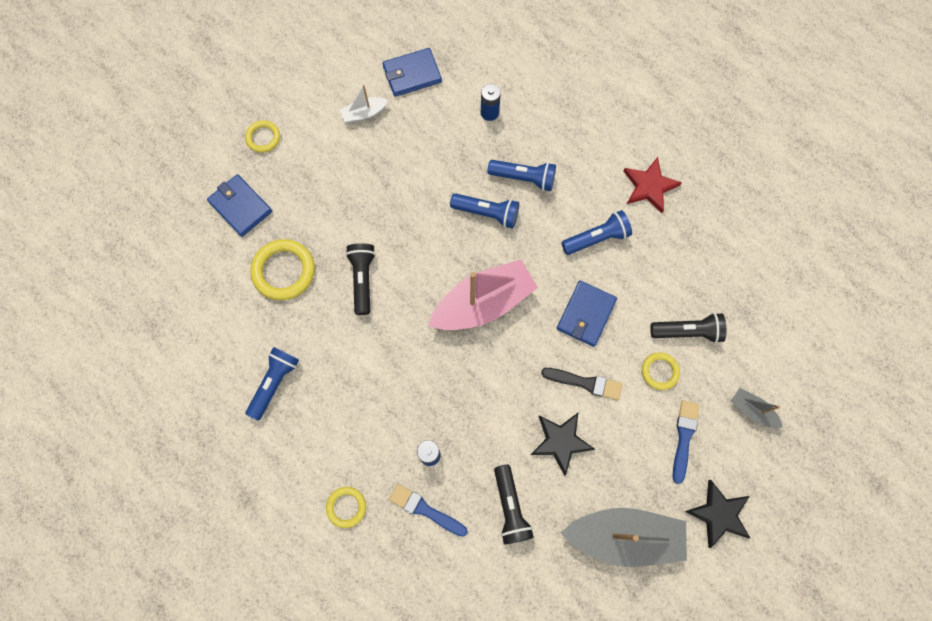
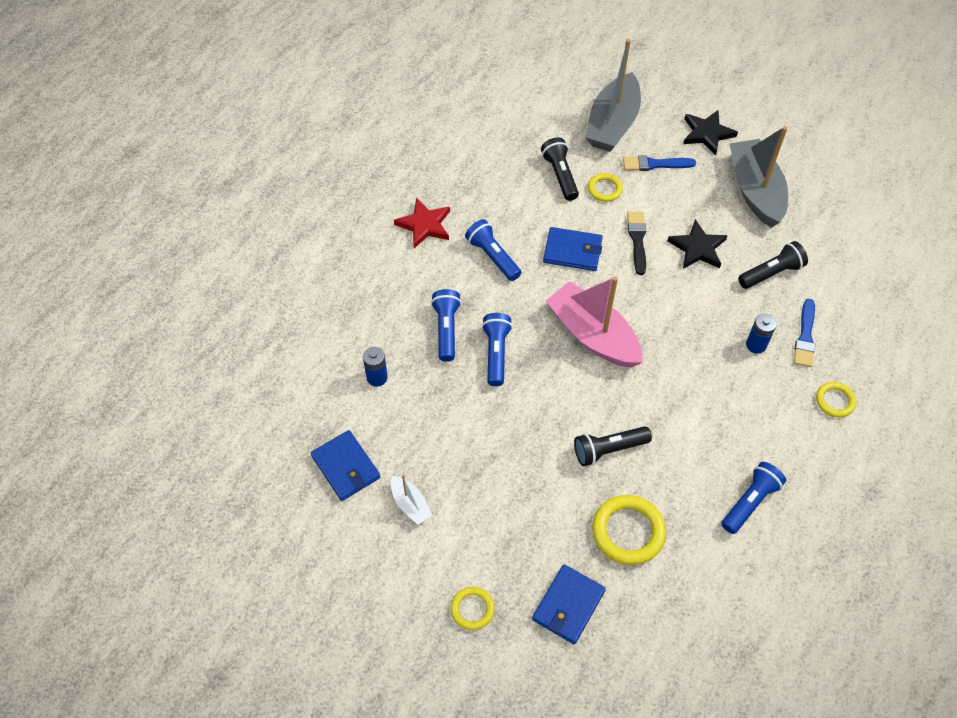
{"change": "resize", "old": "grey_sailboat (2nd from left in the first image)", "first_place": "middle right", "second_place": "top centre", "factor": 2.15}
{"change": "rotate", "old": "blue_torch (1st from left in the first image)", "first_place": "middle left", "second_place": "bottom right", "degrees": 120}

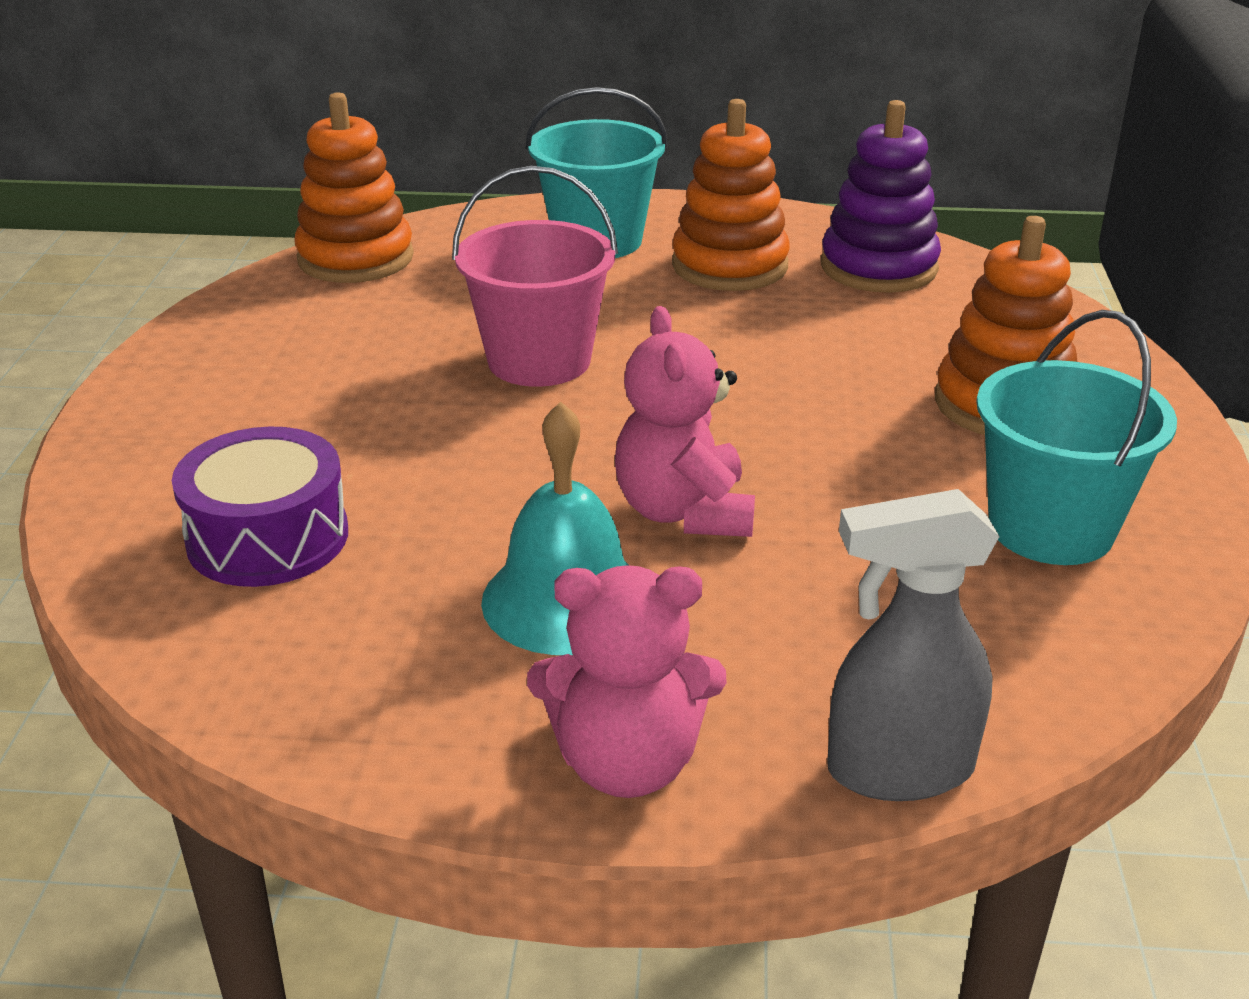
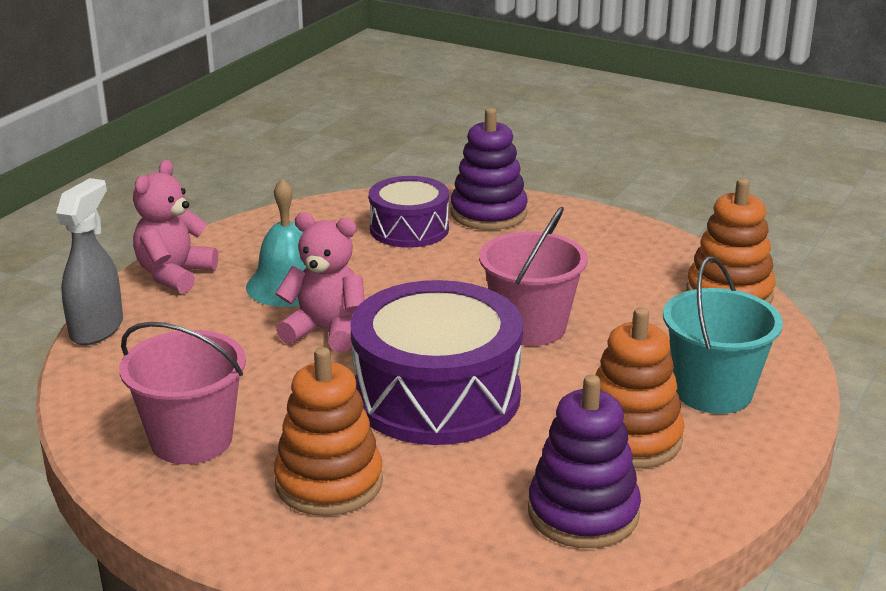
{"change": "recolor", "old": "aqua_sand_bucket (2nd from left)", "new": "pink_sand_bucket (1st from left)", "first_place": "middle right", "second_place": "middle left"}
{"change": "insert", "new": "violet_toy_drum (2nd from left)", "second_place": "centre"}
{"change": "insert", "new": "violet_ring_stacker (1st from left)", "second_place": "top centre"}

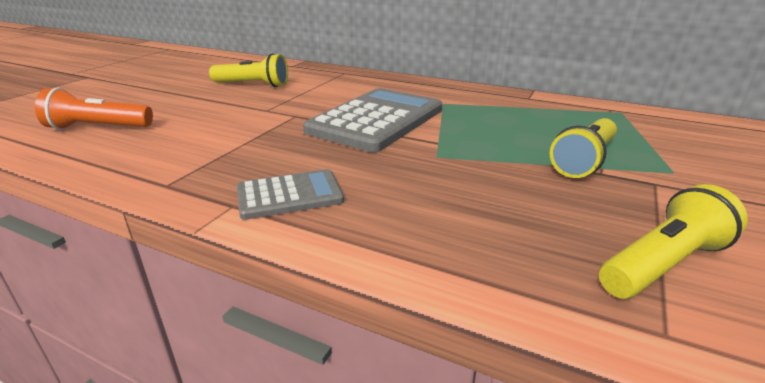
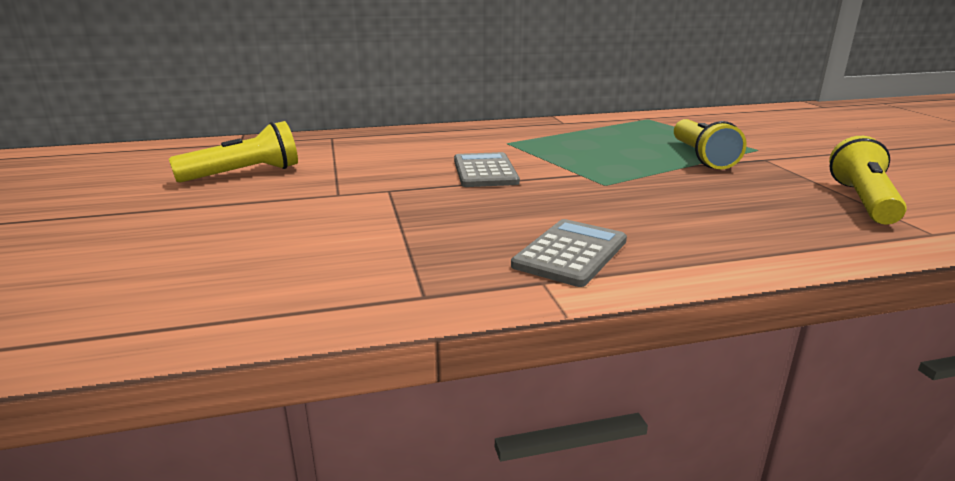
{"change": "resize", "old": "grey_calculator (2nd from left in the first image)", "first_place": "top centre", "second_place": "centre", "factor": 0.53}
{"change": "delete", "old": "bright_orange_torch", "first_place": "top left"}

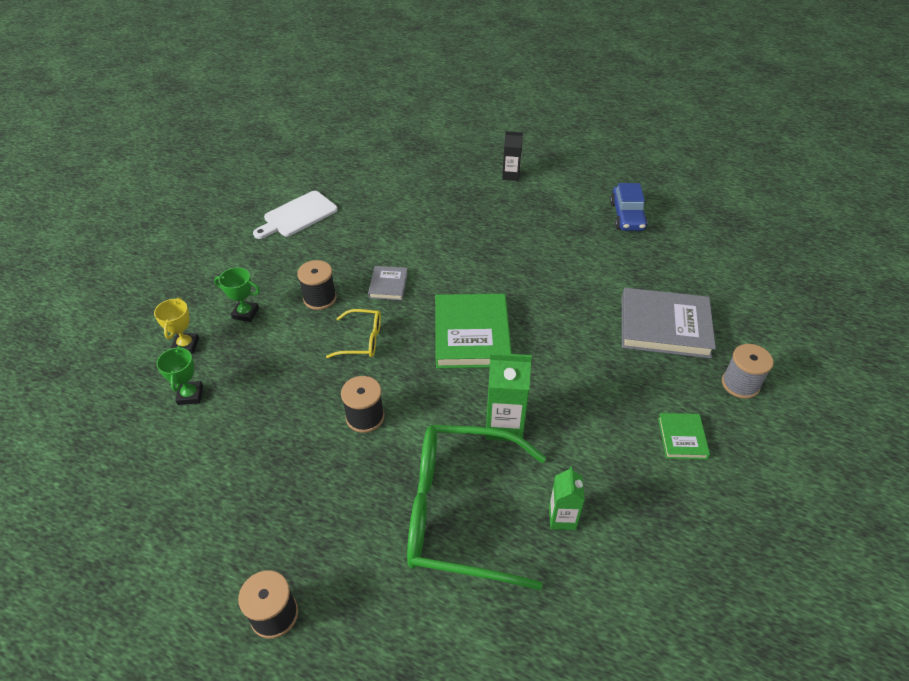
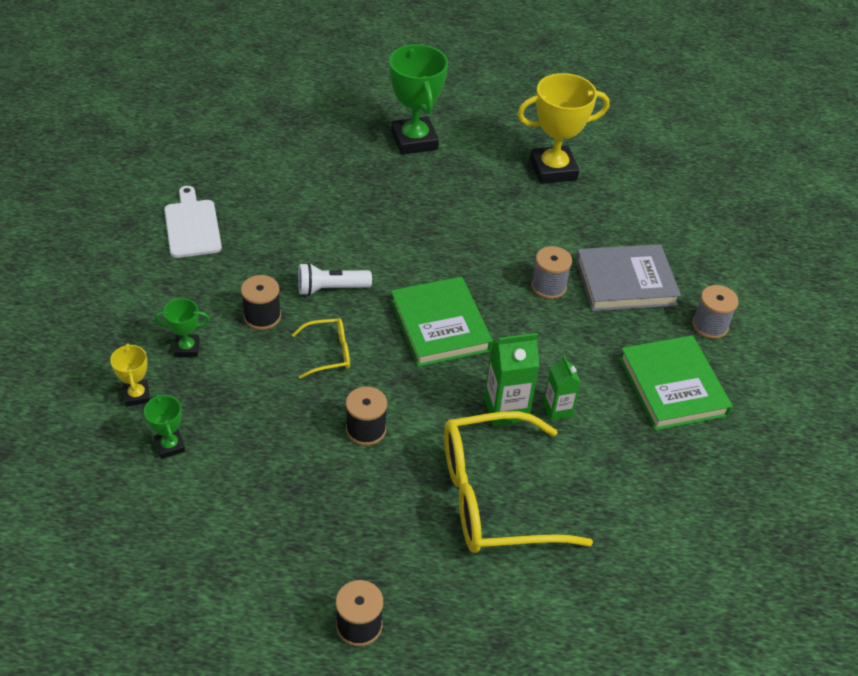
{"change": "rotate", "old": "pure_white_chopping_board", "first_place": "top left", "second_place": "top left", "degrees": 135}
{"change": "replace", "old": "grey_hardcover (1st from left)", "new": "pure_white_torch", "first_place": "centre", "second_place": "centre"}
{"change": "replace", "old": "jet-black_milk_carton", "new": "green_award_cup (3rd from left)", "first_place": "top centre", "second_place": "top centre"}
{"change": "recolor", "old": "green_eyeglasses", "new": "golden_eyeglasses (2nd from left)", "first_place": "bottom centre", "second_place": "bottom centre"}
{"change": "replace", "old": "blue_car", "new": "golden_award_cup (2nd from left)", "first_place": "top right", "second_place": "top centre"}
{"change": "insert", "new": "grey_bobbin (1st from left)", "second_place": "centre"}
{"change": "move", "old": "green_milk_carton (2nd from left)", "first_place": "bottom centre", "second_place": "centre"}
{"change": "resize", "old": "green_hardcover (2nd from left)", "first_place": "middle right", "second_place": "middle right", "factor": 2.01}

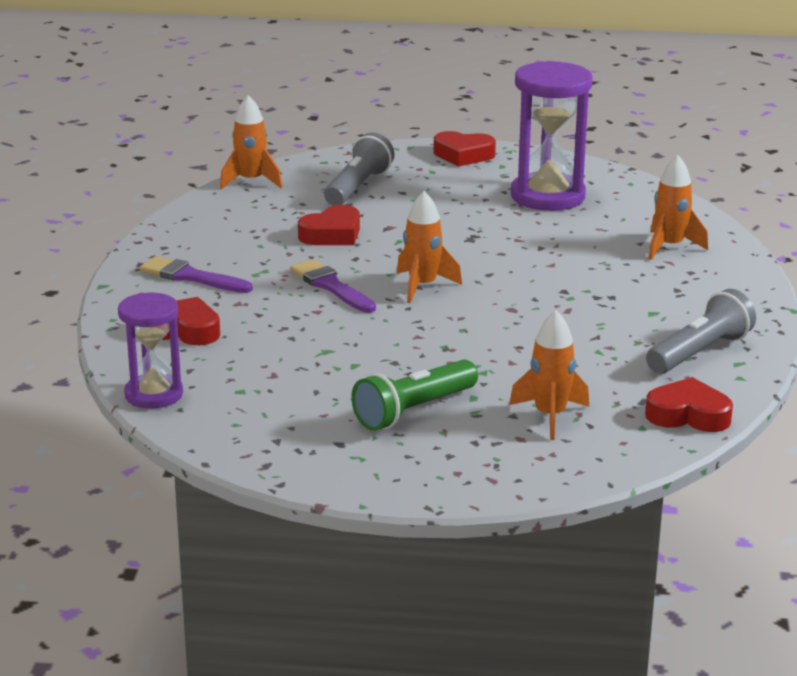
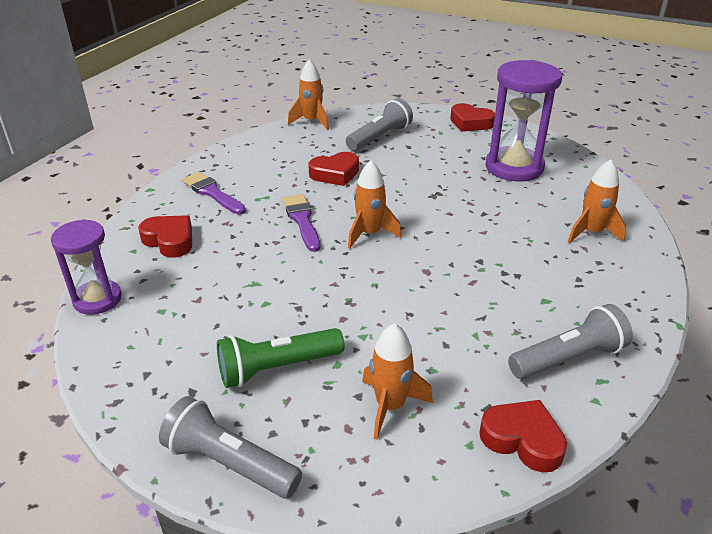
{"change": "insert", "new": "grey_torch (1st from left)", "second_place": "bottom left"}

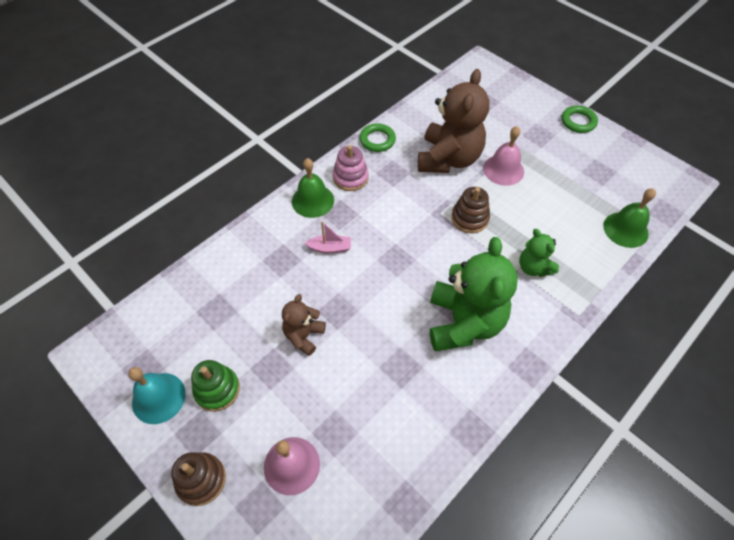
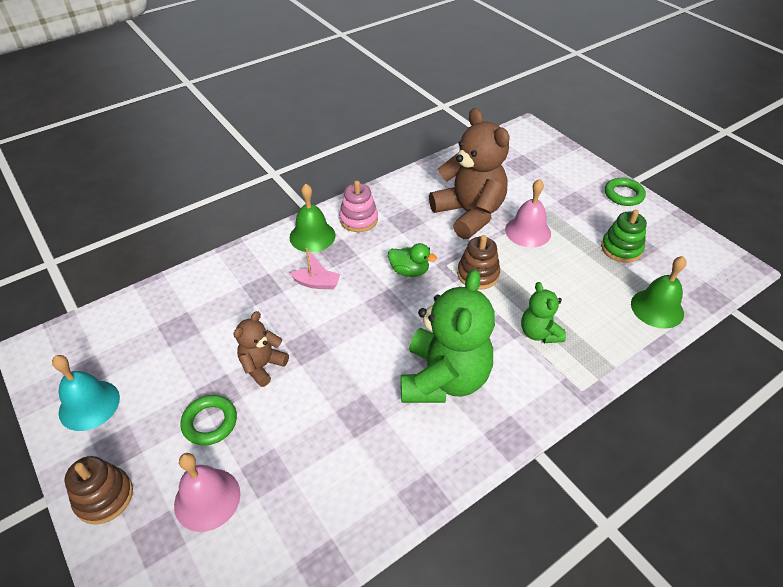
{"change": "move", "old": "green_hoop (1st from left)", "first_place": "top centre", "second_place": "bottom left"}
{"change": "insert", "new": "green_duck", "second_place": "centre"}
{"change": "rotate", "old": "dark_brown_stuffed_bear (2nd from left)", "first_place": "top centre", "second_place": "top centre", "degrees": -60}
{"change": "move", "old": "green_ring_stacker", "first_place": "bottom left", "second_place": "middle right"}

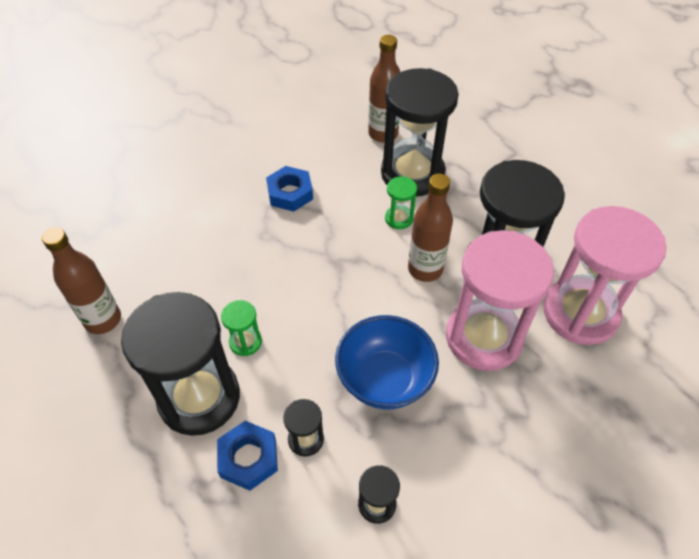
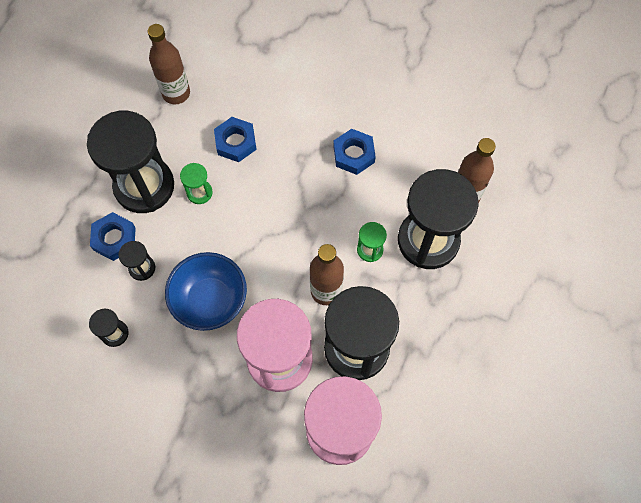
{"change": "insert", "new": "blue_hexagon_nut (2nd from left)", "second_place": "top centre"}

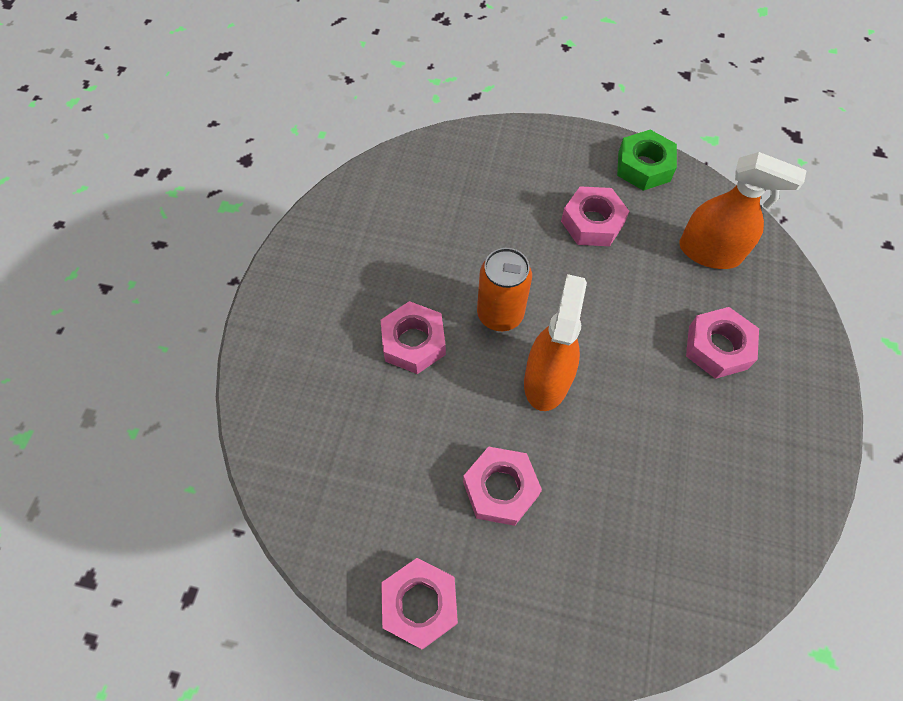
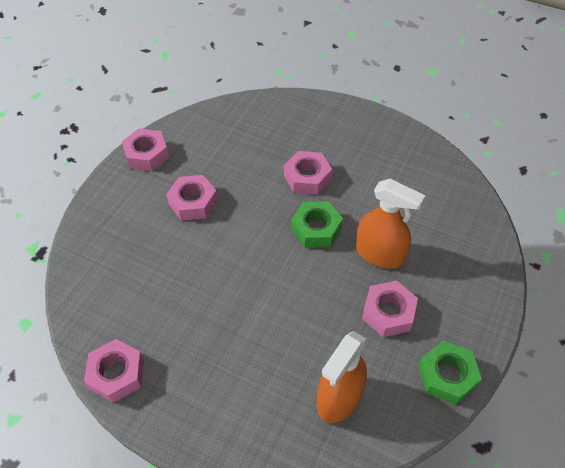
{"change": "move", "old": "pink_hexagon_nut (5th from left in the first image)", "new": "pink_hexagon_nut (1st from left)", "first_place": "middle right", "second_place": "bottom left"}
{"change": "replace", "old": "bright_orange_soda_can", "new": "green_hexagon_nut (1st from left)", "first_place": "centre", "second_place": "centre"}
{"change": "move", "old": "bright_orange_spray_cleaner (1st from left in the first image)", "new": "bright_orange_spray_cleaner (2nd from left)", "first_place": "centre", "second_place": "middle right"}

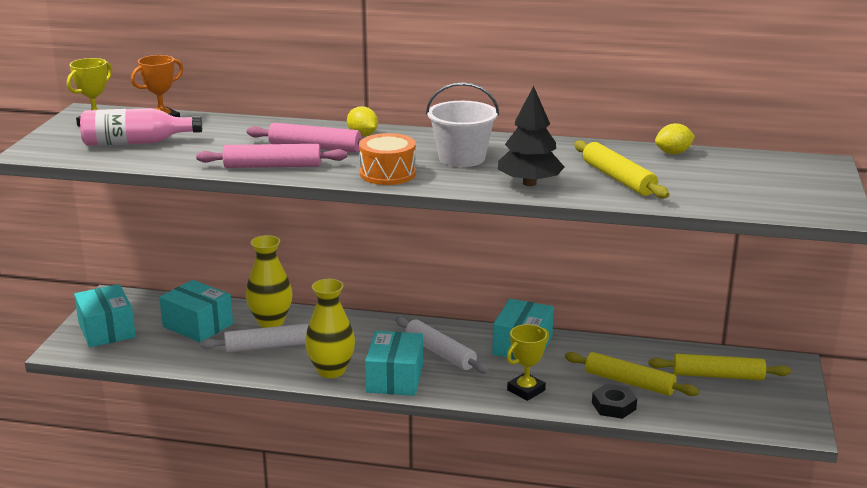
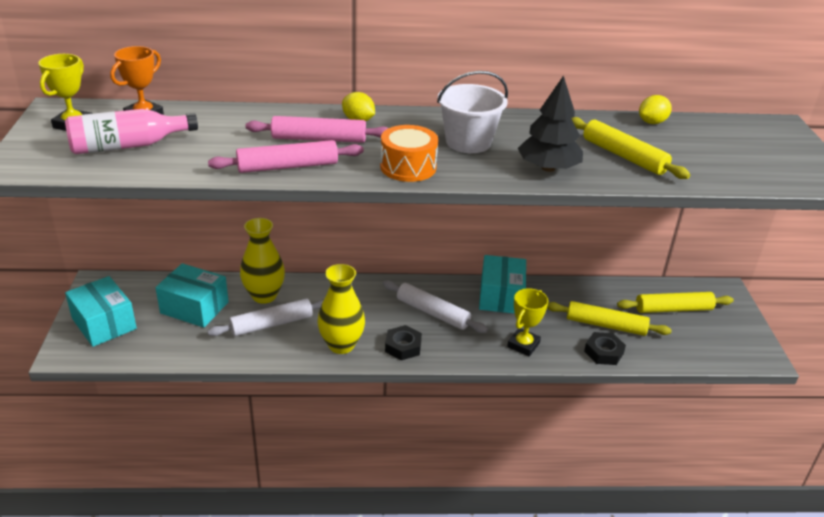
{"change": "replace", "old": "aqua_box (3rd from left)", "new": "jet-black_hexagon_nut (1st from left)", "first_place": "bottom centre", "second_place": "centre"}

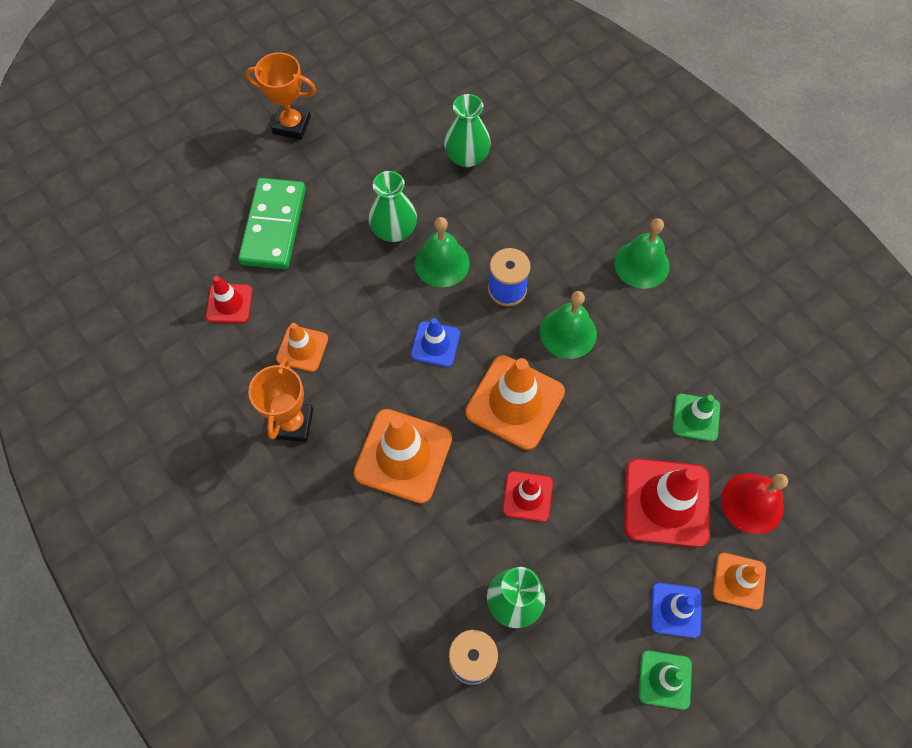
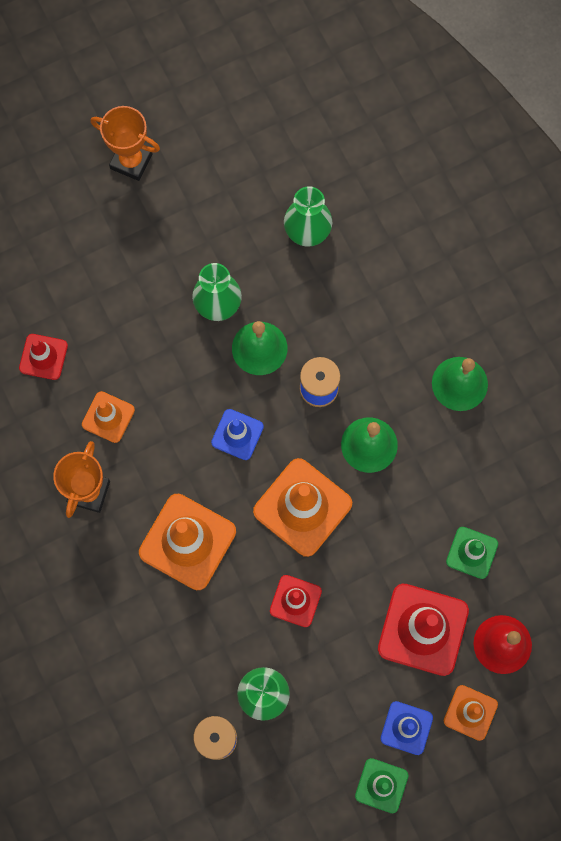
{"change": "delete", "old": "green_domino_tile", "first_place": "top left"}

